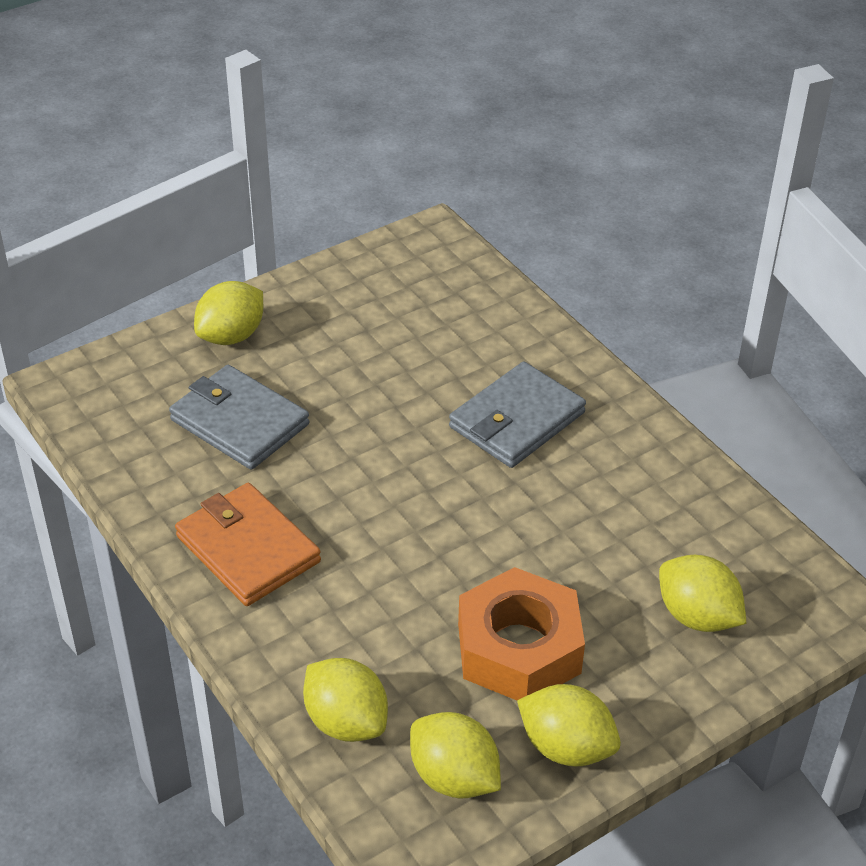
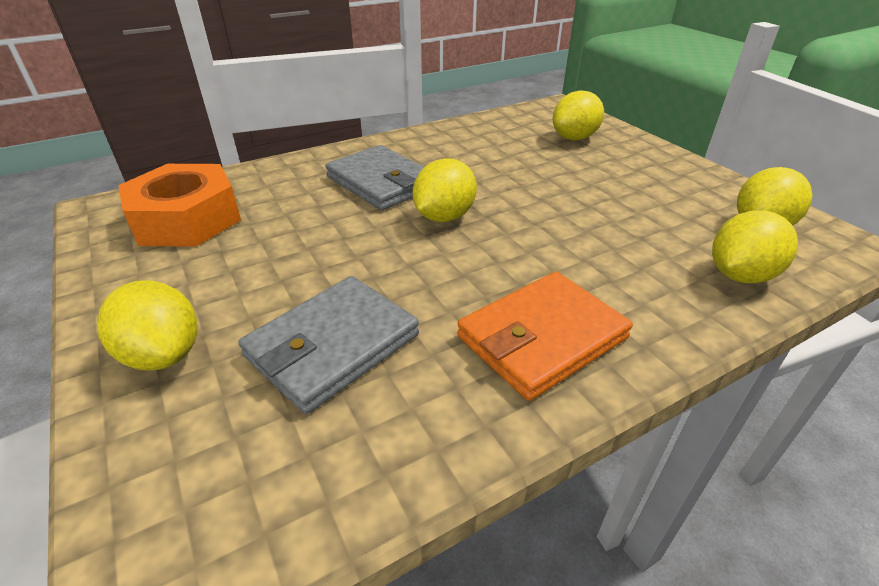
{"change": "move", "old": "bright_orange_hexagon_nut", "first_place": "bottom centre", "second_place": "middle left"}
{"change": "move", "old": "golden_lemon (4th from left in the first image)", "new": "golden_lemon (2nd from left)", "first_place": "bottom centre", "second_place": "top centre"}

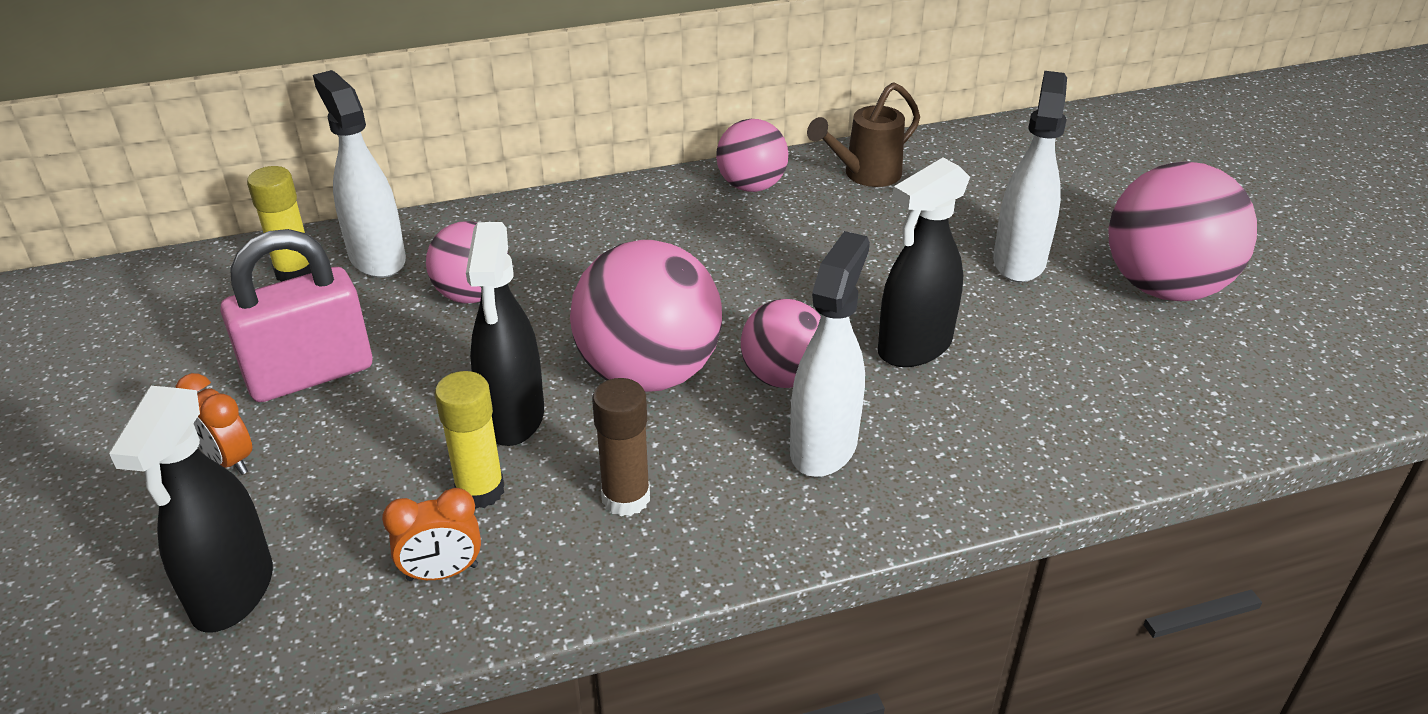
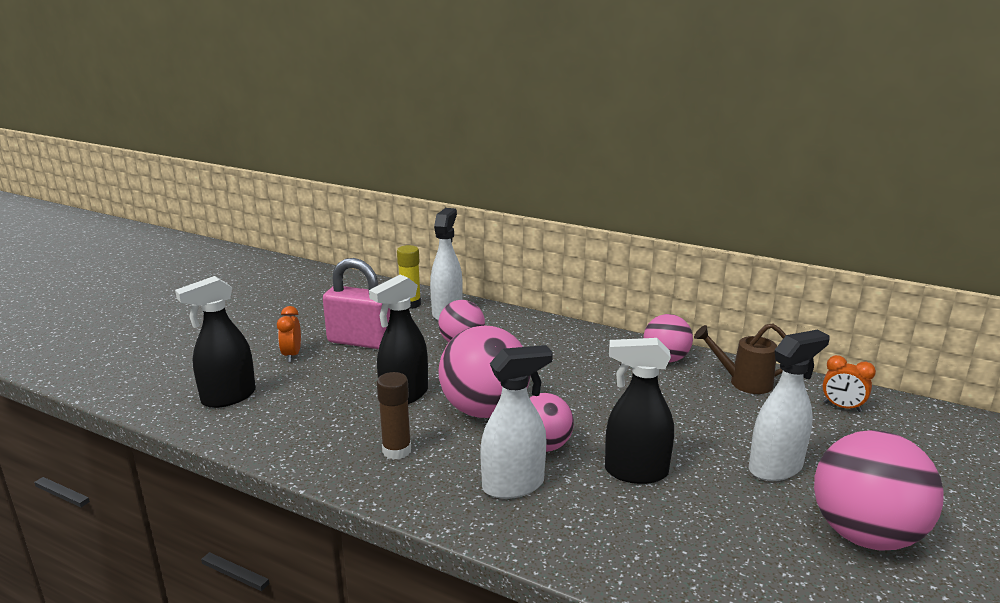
{"change": "move", "old": "bright_orange_alarm_clock (2nd from left)", "first_place": "bottom left", "second_place": "middle right"}
{"change": "delete", "old": "golden_glue (2nd from left)", "first_place": "middle left"}

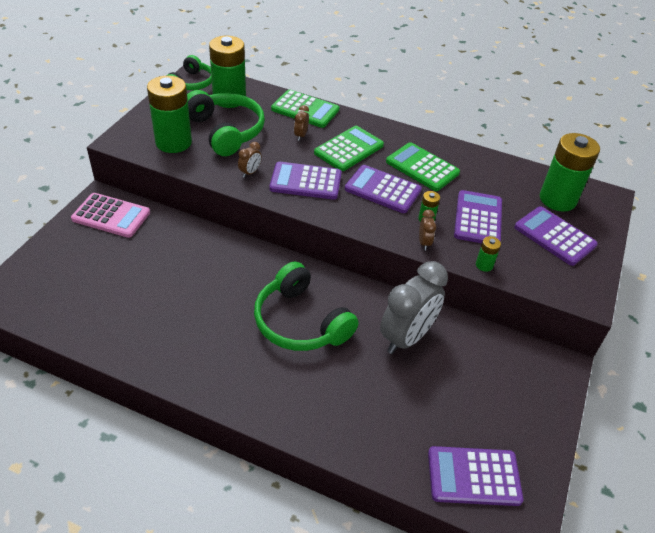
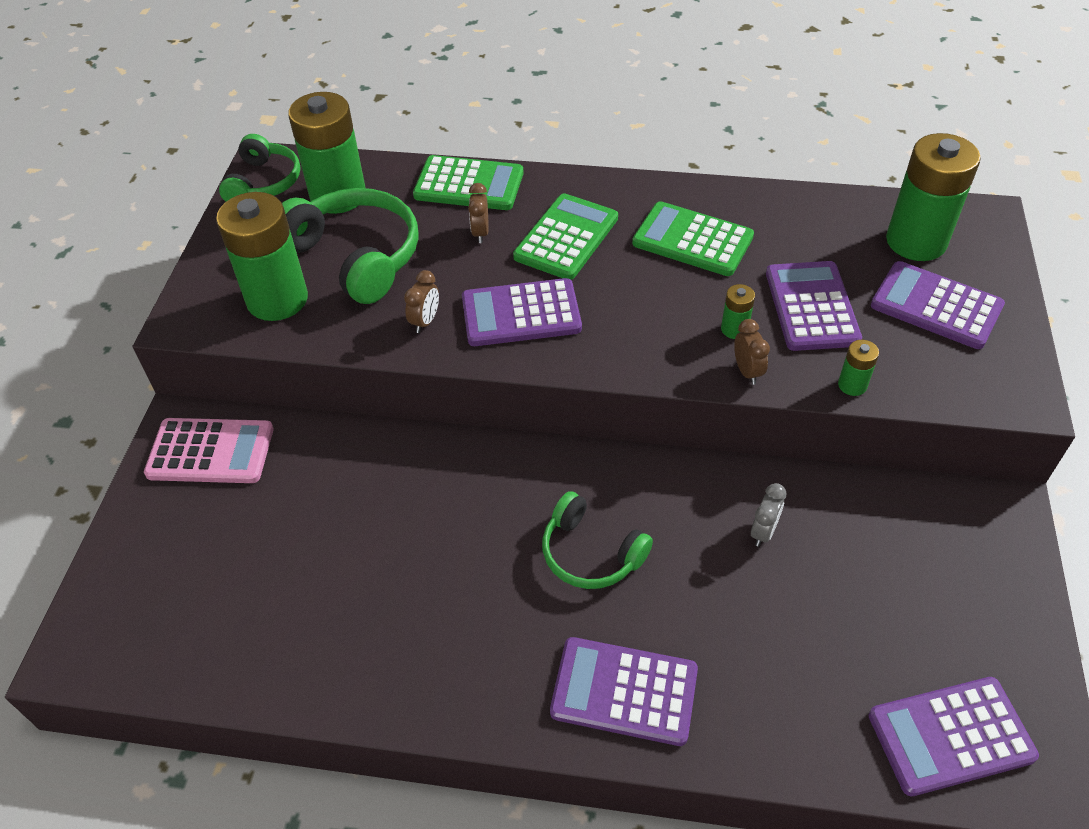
{"change": "resize", "old": "green_headphones (3rd from left)", "first_place": "centre", "second_place": "centre", "factor": 0.64}
{"change": "move", "old": "violet_calculator (2nd from left)", "first_place": "centre", "second_place": "bottom centre"}
{"change": "resize", "old": "grey_alarm_clock", "first_place": "centre", "second_place": "middle right", "factor": 0.42}

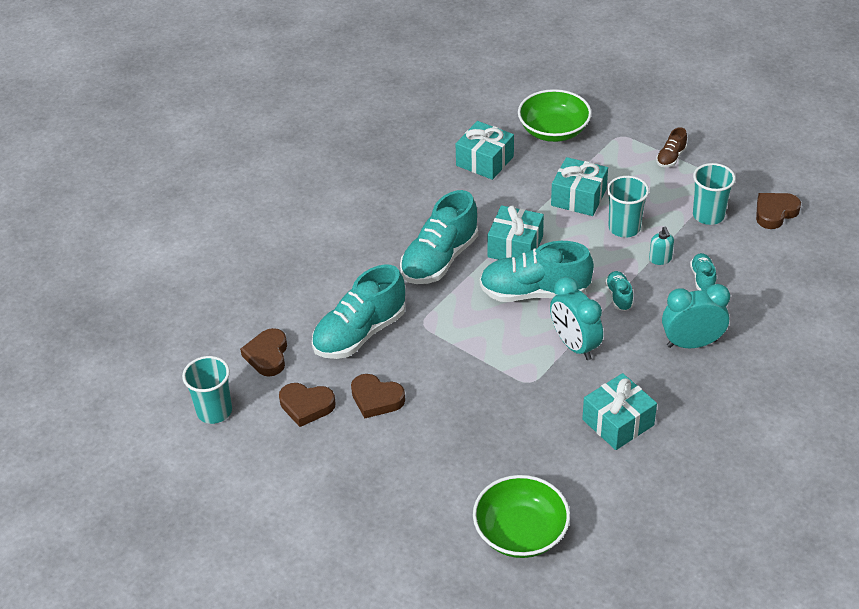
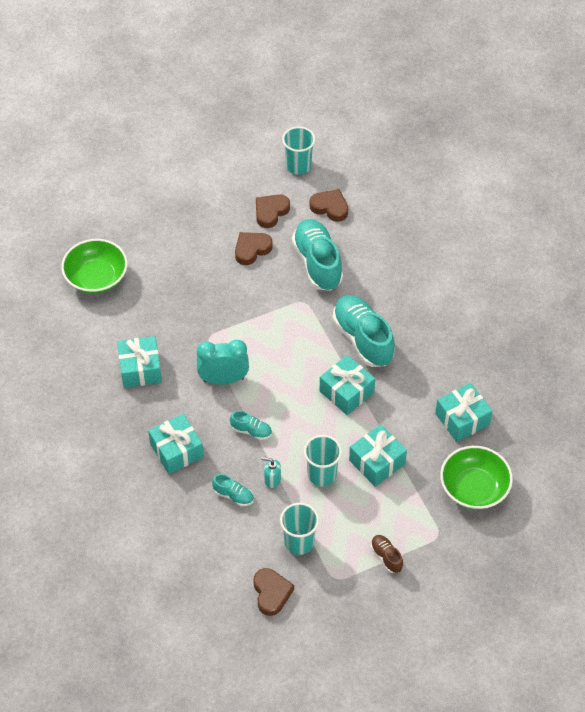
{"change": "replace", "old": "aqua_alarm_clock (2nd from left)", "new": "aqua_wrapped_gift (2nd from left)", "first_place": "middle right", "second_place": "middle left"}
{"change": "delete", "old": "aqua_lace-up_shoe (3rd from left)", "first_place": "centre"}

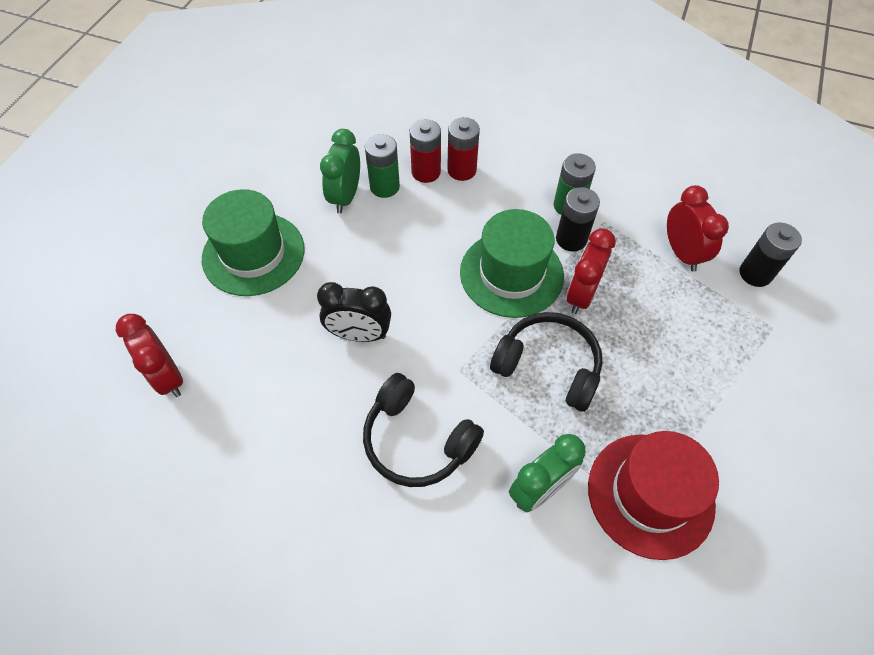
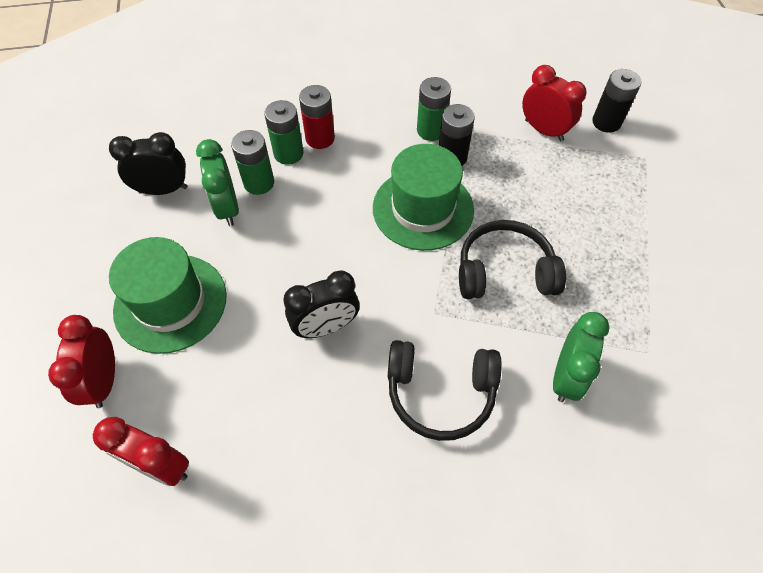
{"change": "move", "old": "red_alarm_clock (2nd from left in the first image)", "new": "red_alarm_clock (1st from left)", "first_place": "middle right", "second_place": "middle left"}
{"change": "insert", "new": "jet-black_alarm_clock (1st from left)", "second_place": "top left"}
{"change": "recolor", "old": "red_AA_battery (1st from left)", "new": "green_AA_battery (2nd from left)", "first_place": "top centre", "second_place": "top centre"}
{"change": "delete", "old": "red_tall_hat", "first_place": "bottom right"}

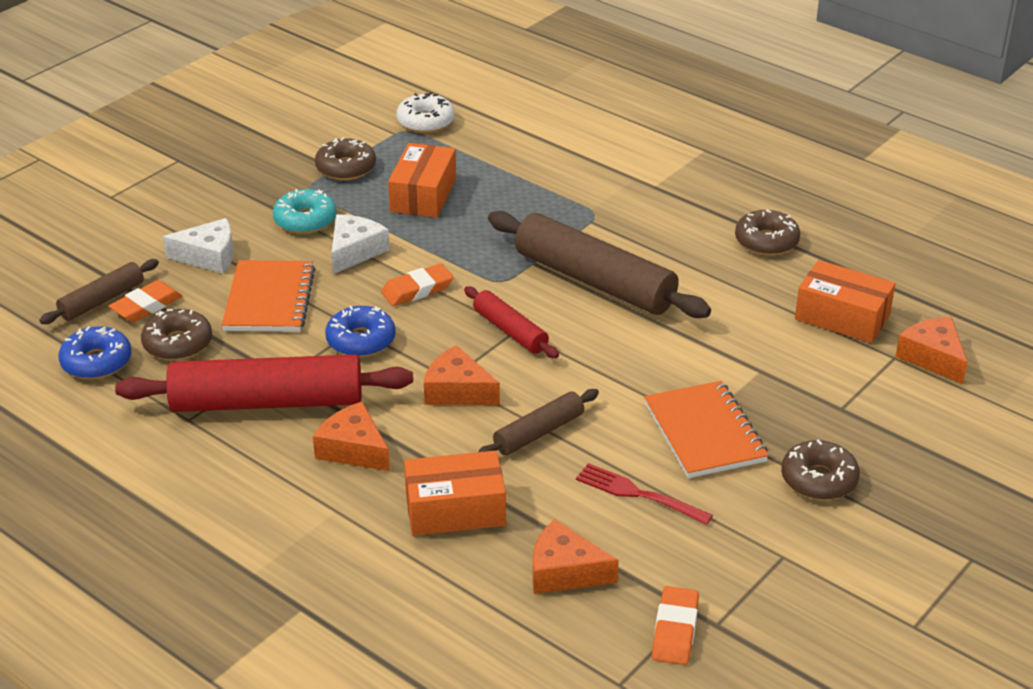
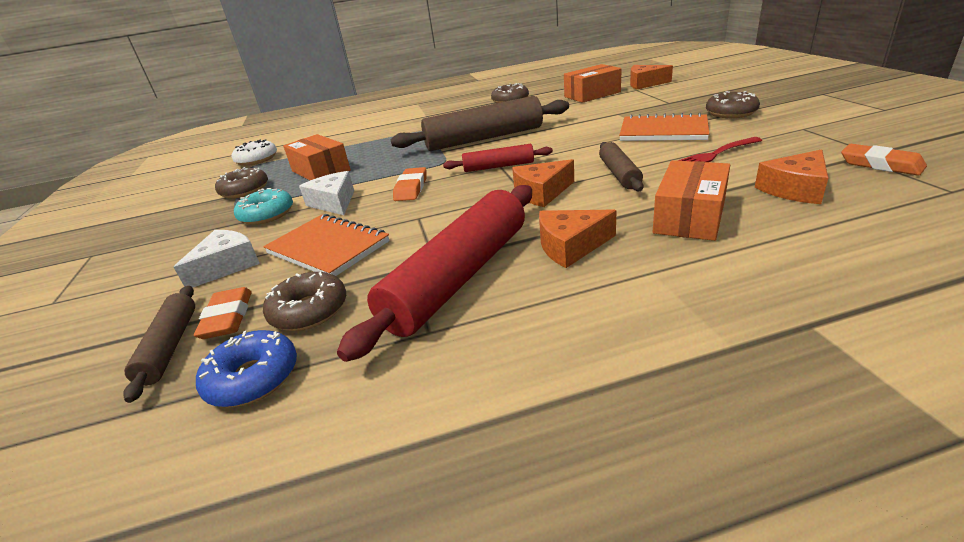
{"change": "delete", "old": "blue_doughnut (2nd from left)", "first_place": "centre"}

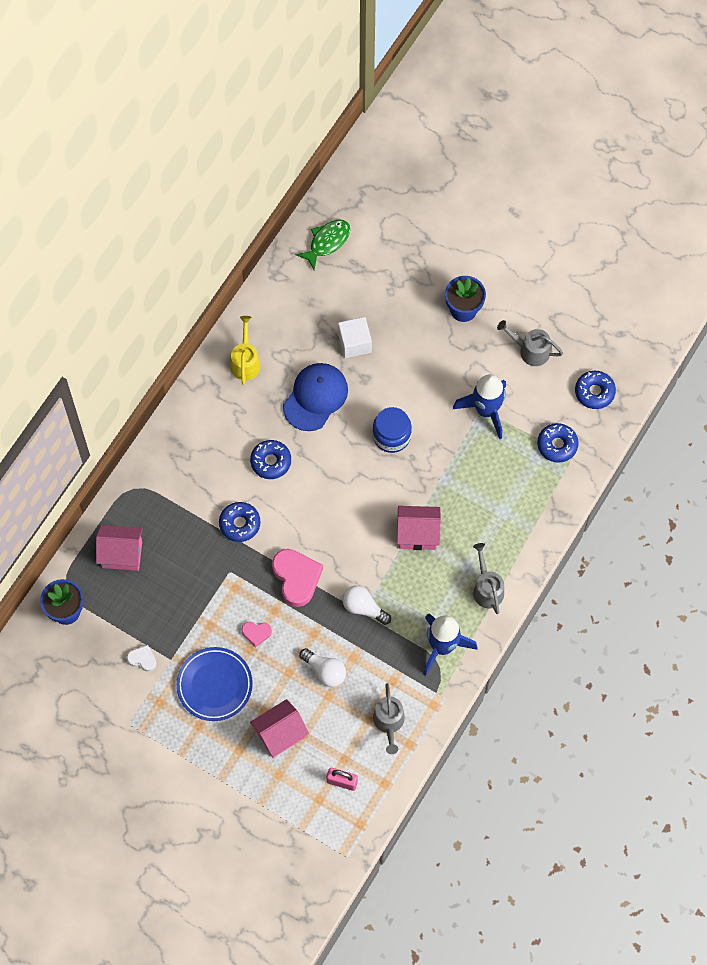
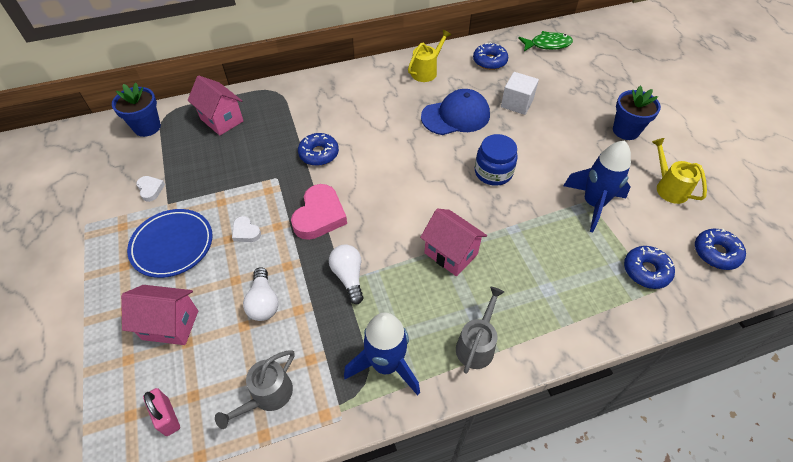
{"change": "recolor", "old": "pink_heart_shape (1st from left)", "new": "pure_white_heart_shape (2nd from left)", "first_place": "centre", "second_place": "middle left"}
{"change": "move", "old": "blue_doughnut (2nd from left)", "first_place": "centre", "second_place": "top centre"}
{"change": "recolor", "old": "grey_watering_pot (3rd from left)", "new": "golden_watering_pot (2nd from left)", "first_place": "middle right", "second_place": "middle right"}

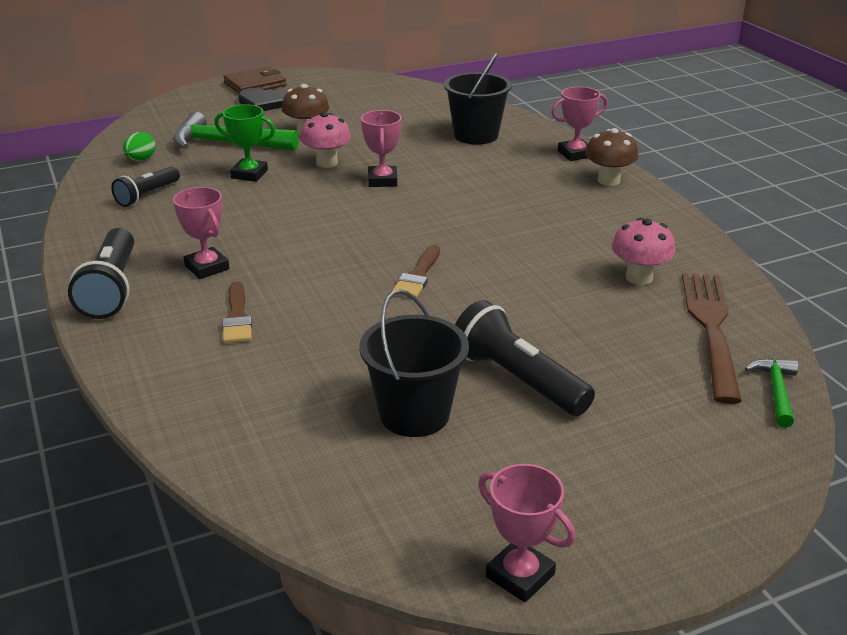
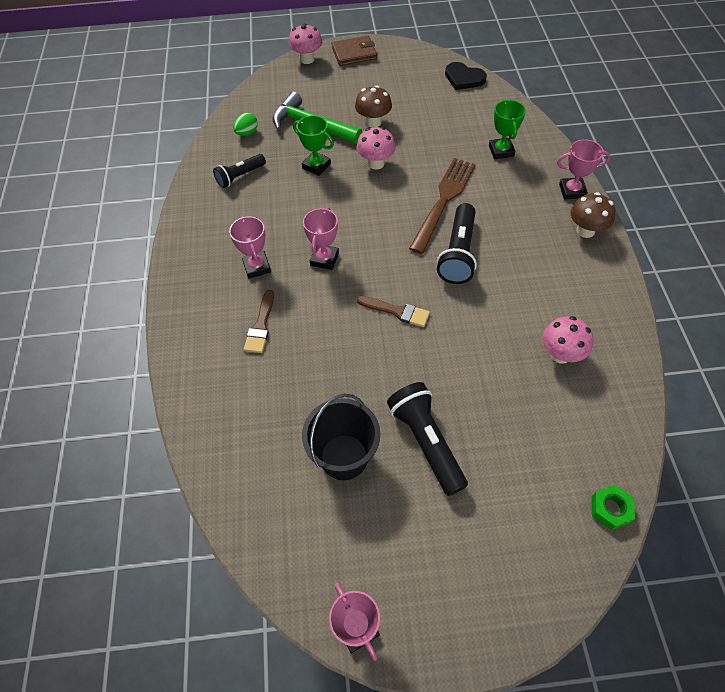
{"change": "insert", "new": "pink_fungus (1st from left)", "second_place": "top centre"}
{"change": "move", "old": "pink_award_cup (2nd from left)", "first_place": "top centre", "second_place": "centre"}
{"change": "rotate", "old": "dark_brown_paintbrush (2nd from left)", "first_place": "centre", "second_place": "centre", "degrees": -105}
{"change": "move", "old": "dark_brown_fork", "first_place": "middle right", "second_place": "top centre"}
{"change": "move", "old": "jet-black_torch (1st from left in the first image)", "new": "jet-black_torch (3rd from left)", "first_place": "middle left", "second_place": "centre"}
{"change": "move", "old": "jet-black_heart_shape", "first_place": "top left", "second_place": "top centre"}
{"change": "replace", "old": "jet-black_sand_bucket (2nd from left)", "new": "green_award_cup (2nd from left)", "first_place": "top centre", "second_place": "top right"}
{"change": "replace", "old": "green_claw_hammer (2nd from left)", "new": "green_hexagon_nut", "first_place": "middle right", "second_place": "bottom right"}

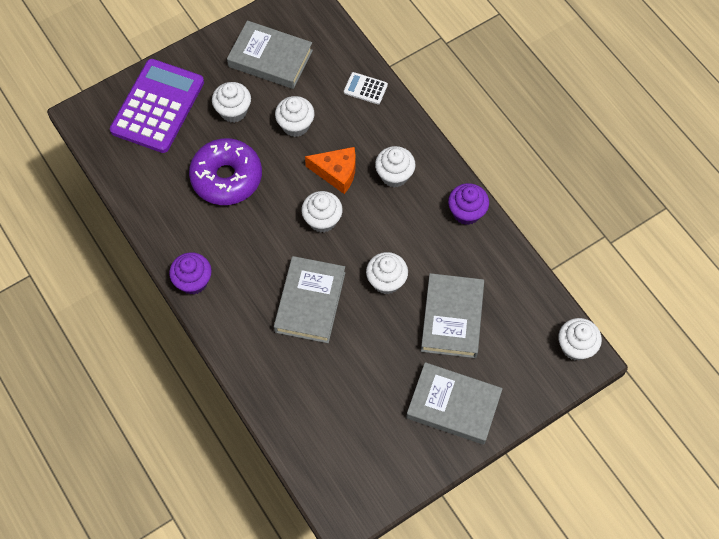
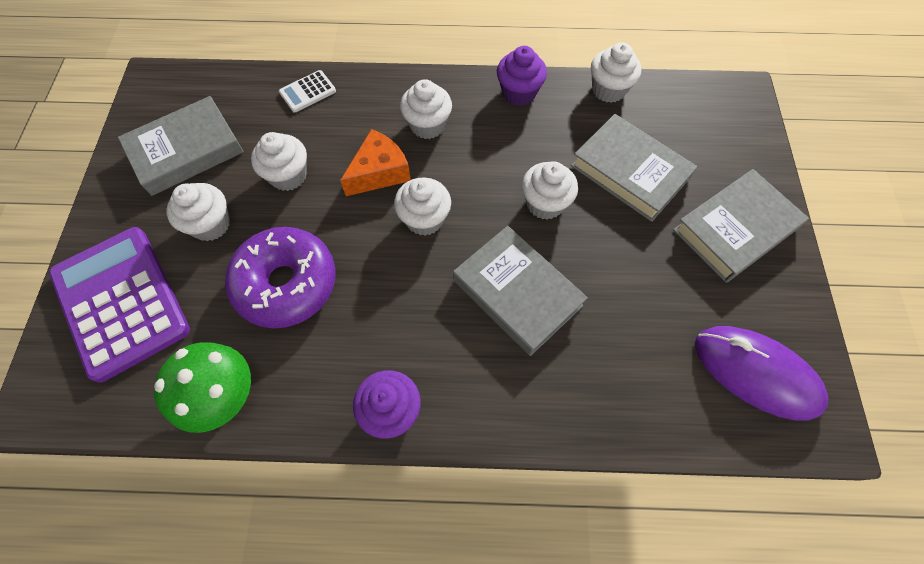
{"change": "insert", "new": "green_fungus", "second_place": "bottom left"}
{"change": "move", "old": "pure_white_fairy_cake (6th from left)", "first_place": "middle right", "second_place": "top right"}
{"change": "insert", "new": "violet_PC_mouse", "second_place": "middle right"}

